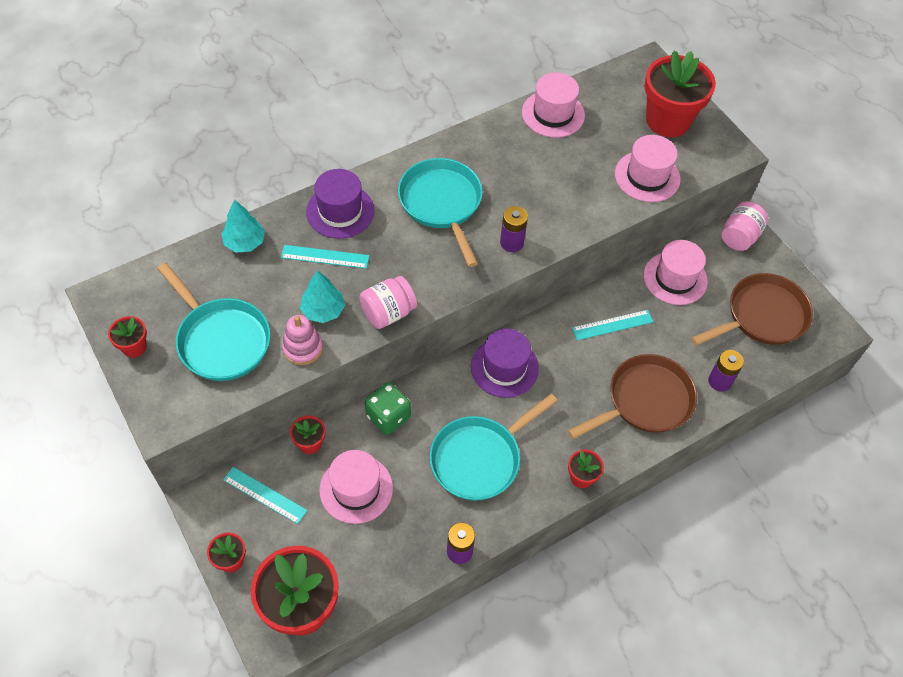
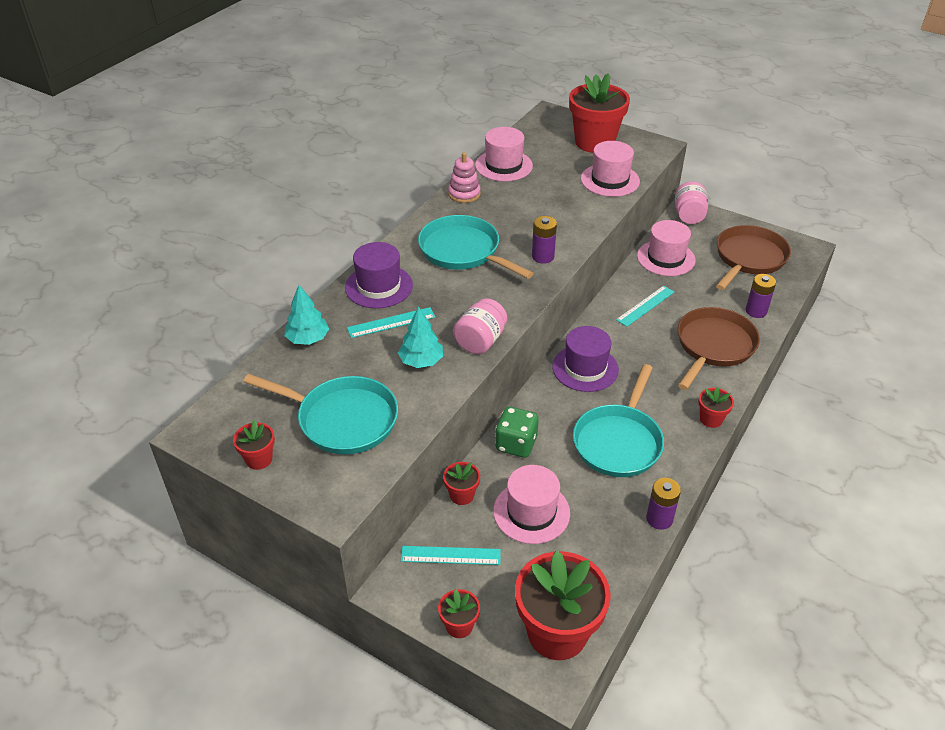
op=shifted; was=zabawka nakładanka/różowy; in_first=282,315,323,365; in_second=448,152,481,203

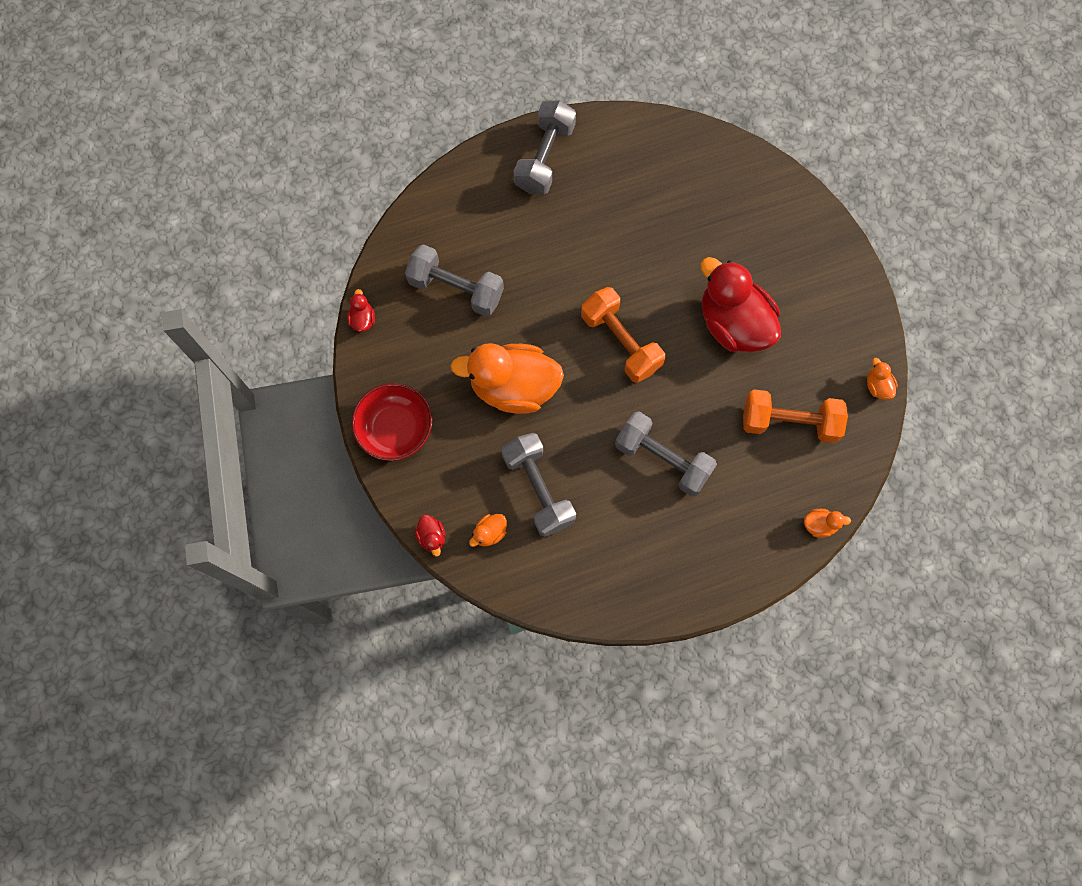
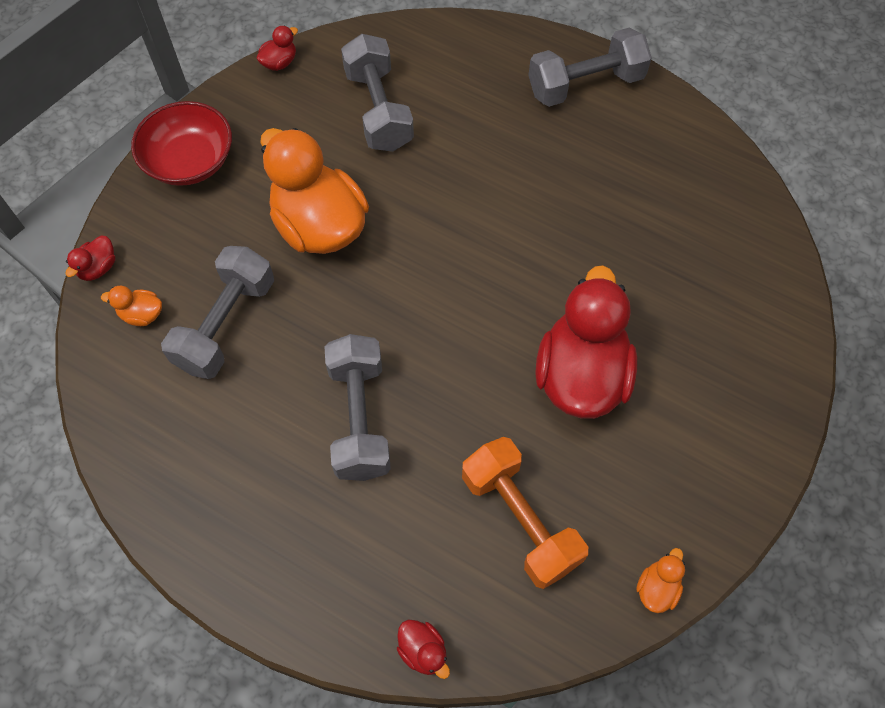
op=repainted; was=kaczka/pomarańczowy; now=kaczka/czerwony; in_first=804,509,851,538; in_second=397,619,450,679
op=gone; was=hantel/pomarańczowy; in_first=581,287,665,383

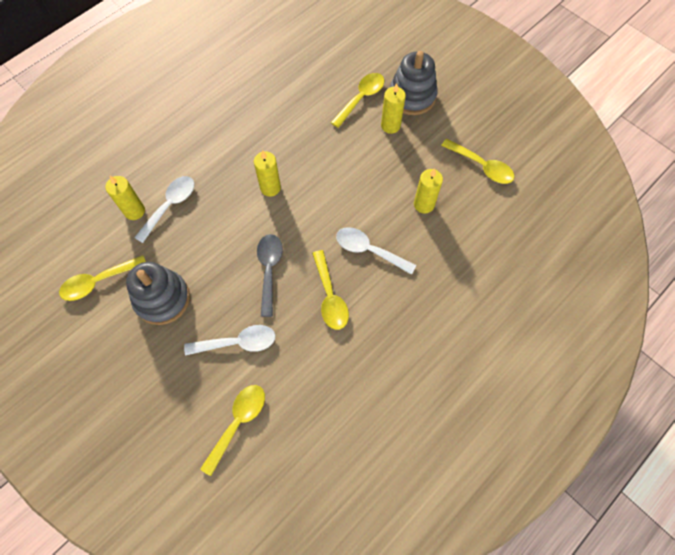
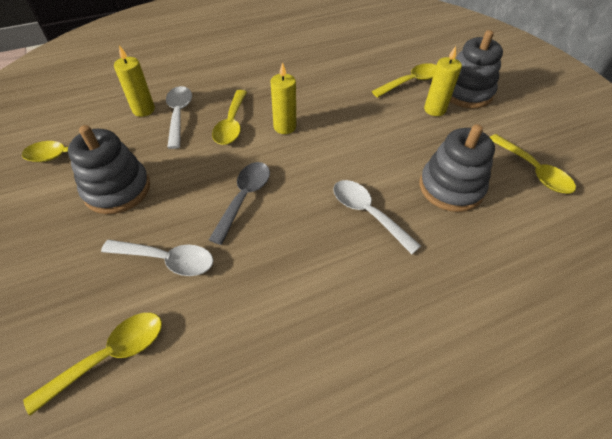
op=rotated; was=łyżka/biały; in_first=134,176,194,243; in_second=166,86,192,149; clockwise=-60
op=shifted; was=łyżka/żółty; in_first=312,250,349,330; in_second=212,90,247,145
op=swapped; was=świeca/żółty; now=zabawka nakładanka/szary; in_first=414,168,443,213; in_second=420,124,495,212

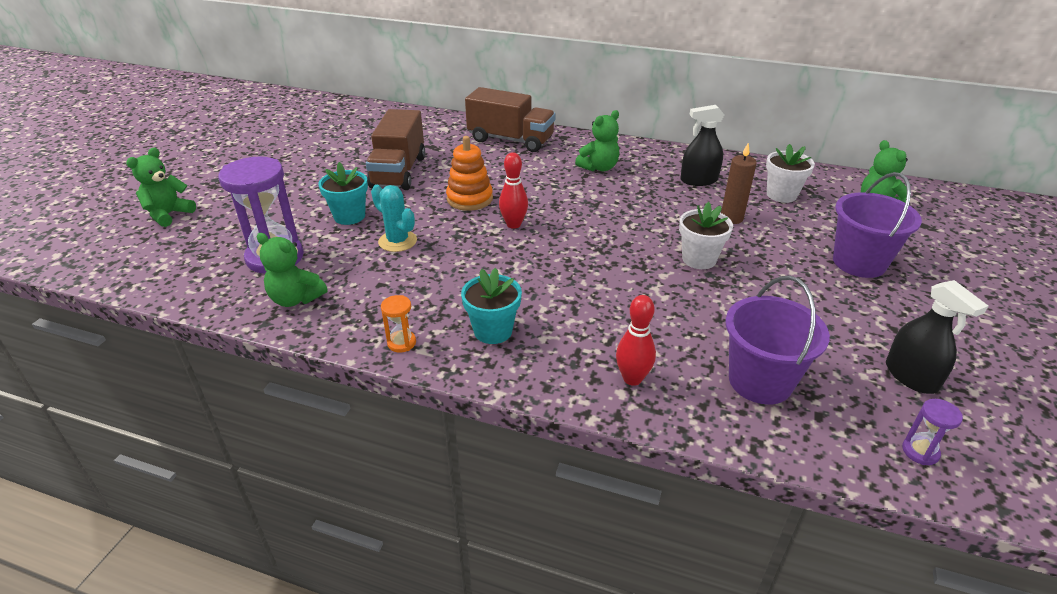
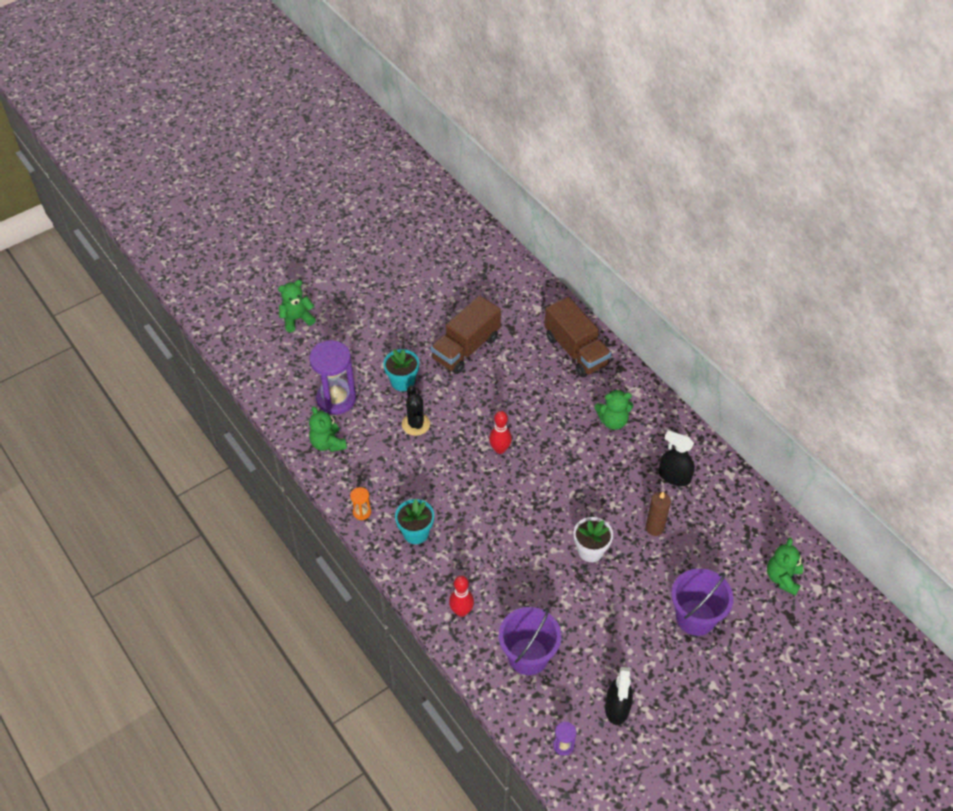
op=repainted; was=kaktus/turkusowy; now=kaktus/czarny; in_first=371,185,417,252; in_second=402,385,430,436
op=gone; was=zabawka nakładanka/pomarańczowy; in_first=446,136,493,211
op=gone; was=doniczka/biały; in_first=766,144,815,203

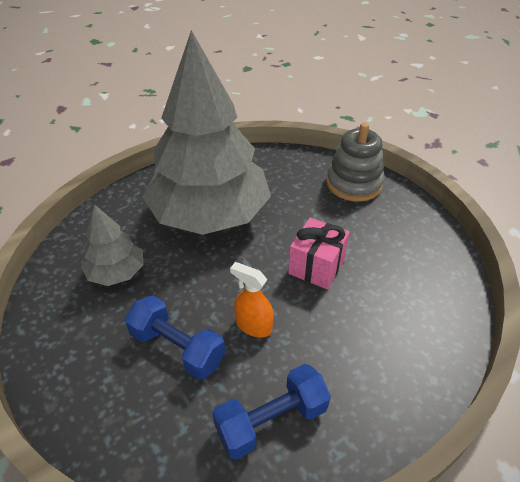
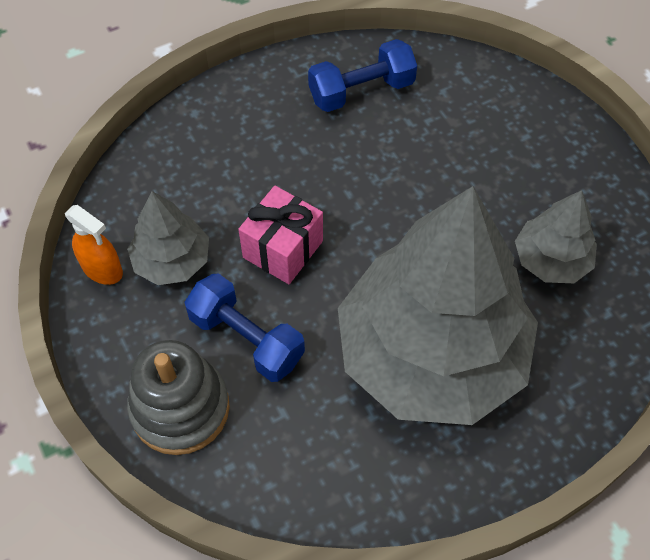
op=shifted; was=spryskiwacz/pomarańczowy; in_first=230,262,274,338; in_second=65,205,123,285
op=new; now=drzewko/szary; in_second=127,191,209,285
op=shifted; was=hantel/niebieski; in_first=125,295,225,380; in_second=184,273,305,382

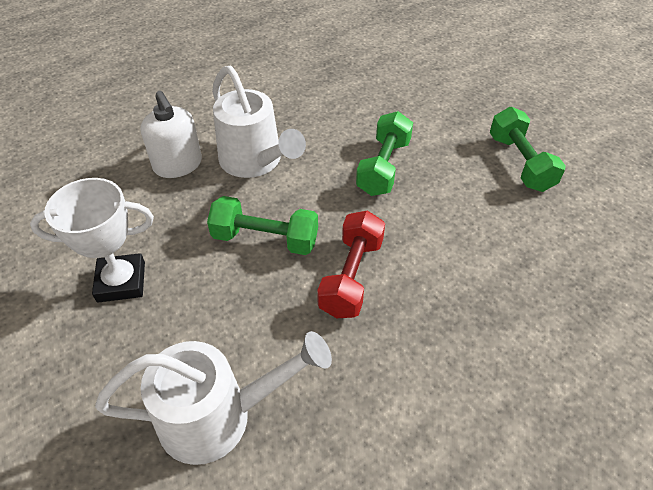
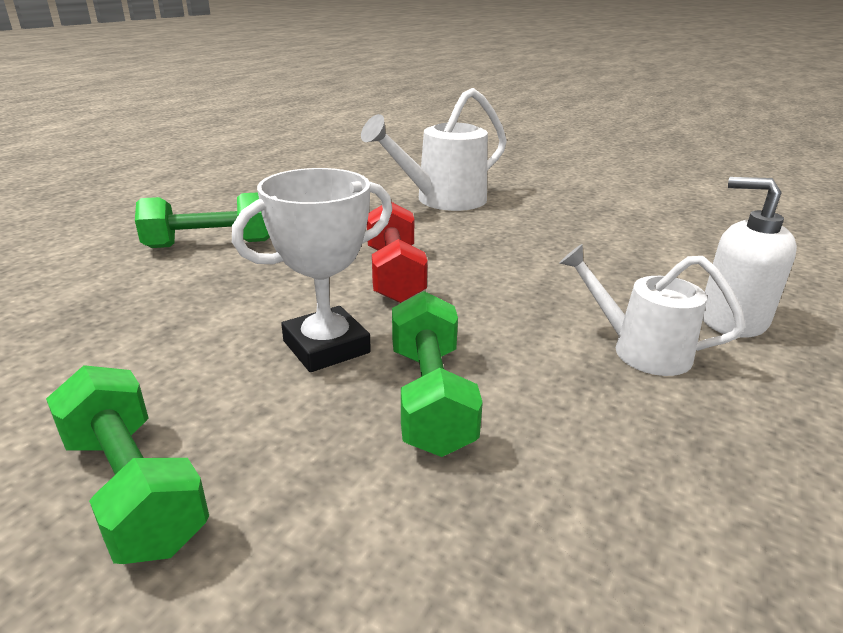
op=shifted; was=hantel/zielony; in_first=207,196,318,255; in_second=135,192,270,248
op=shifted; was=puchar/biały; in_first=30,178,154,302; in_second=232,168,393,372
op=scaled; was=konewka/biały; in_first=212,66,306,178; in_second=559,244,746,376; ratio=0.66

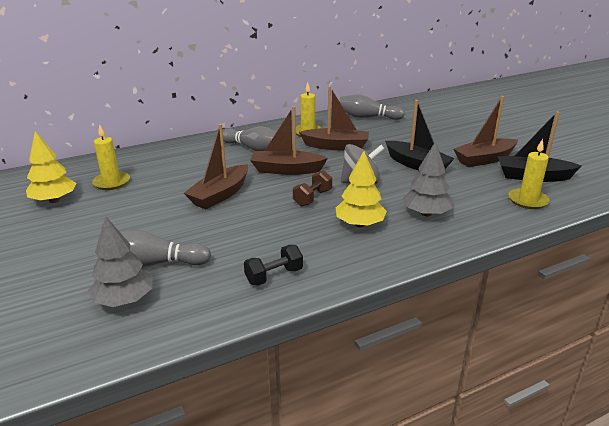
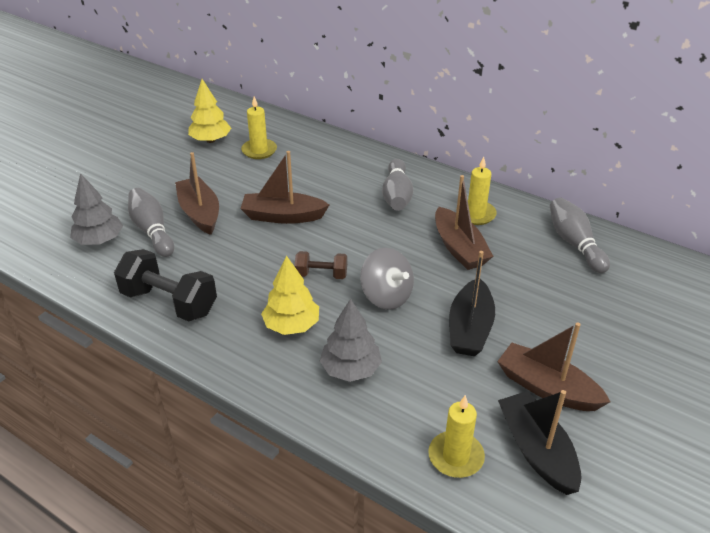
op=scaled; was=hantel/czarny; in_first=244,245,303,286; in_second=114,249,217,321; ratio=1.8
op=shifted; was=łódka/brązowy; in_first=250,106,328,175; in_second=175,152,219,235

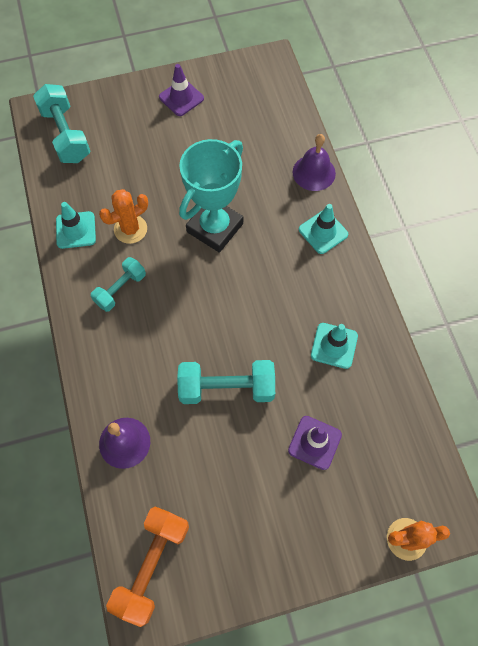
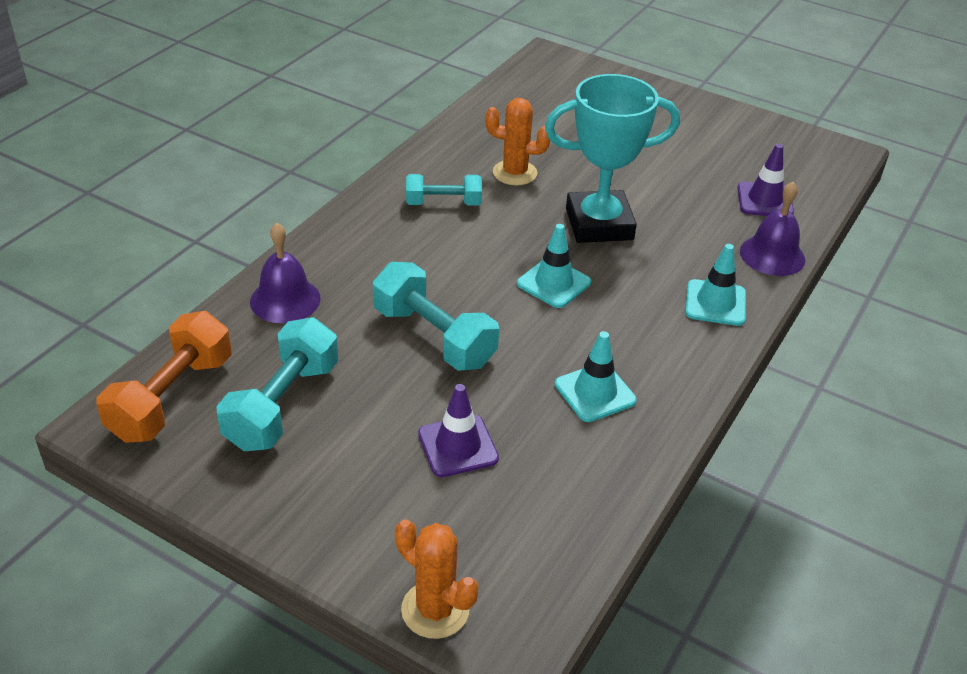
op=rotated; was=hantel/pomarańczowy; in_first=106,506,189,627; in_second=96,311,232,443; clockwise=-45
op=shifted; was=hantel/turkusowy; in_first=33,84,90,163; in_second=216,317,338,451
op=shifted; was=pachołek/turkusowy; in_first=56,202,96,249; in_second=517,224,591,308
op=shifted; was=pachołek/fioletowy; in_first=159,64,204,116; in_second=737,144,794,216

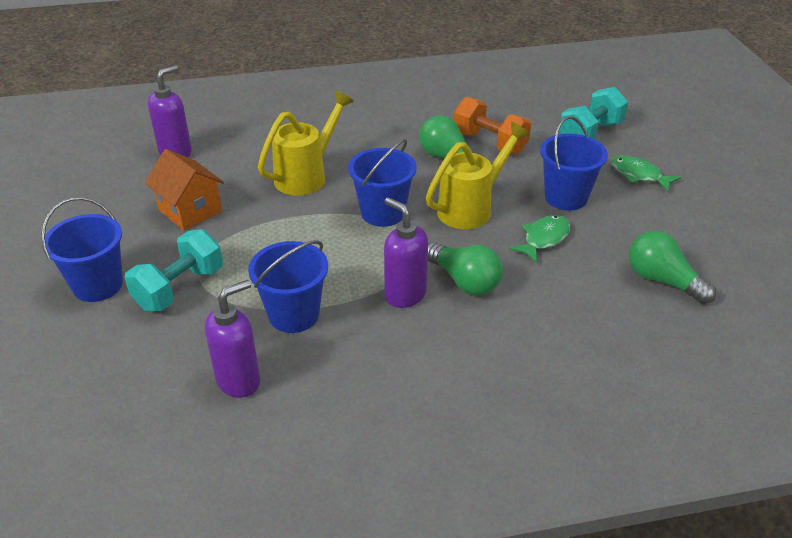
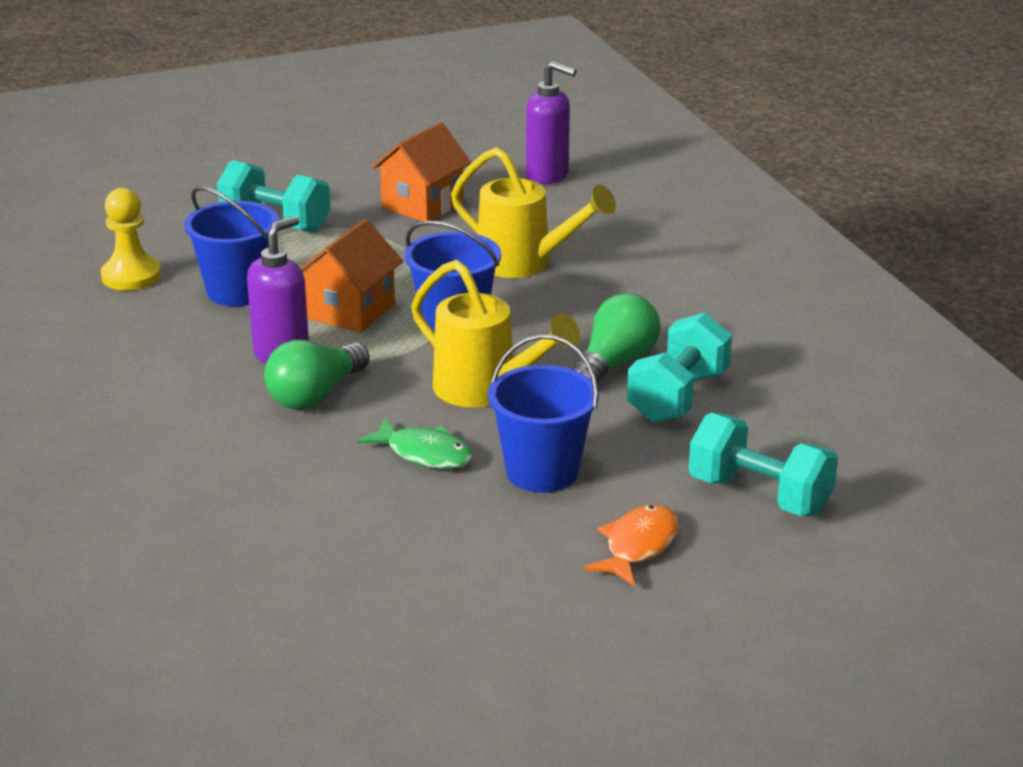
op=swapped; was=dozownik mydła/fioletowy; now=pionek/żółty; in_first=205,280,260,398; in_second=101,188,161,291
op=new; now=domek/pomarańczowy; in_second=300,219,403,333
op=repainted; was=ryba/zielony; now=ryba/pomarańczowy; in_first=611,155,681,192; in_second=584,504,679,587
op=repainted; was=hantel/pomarańczowy; now=hantel/turkusowy; in_first=454,97,531,154; in_second=627,313,732,423
op=gone; was=wiadro/niebieski; in_first=41,197,123,302
op=gone; was=żarówka/zielony; in_first=629,231,716,304

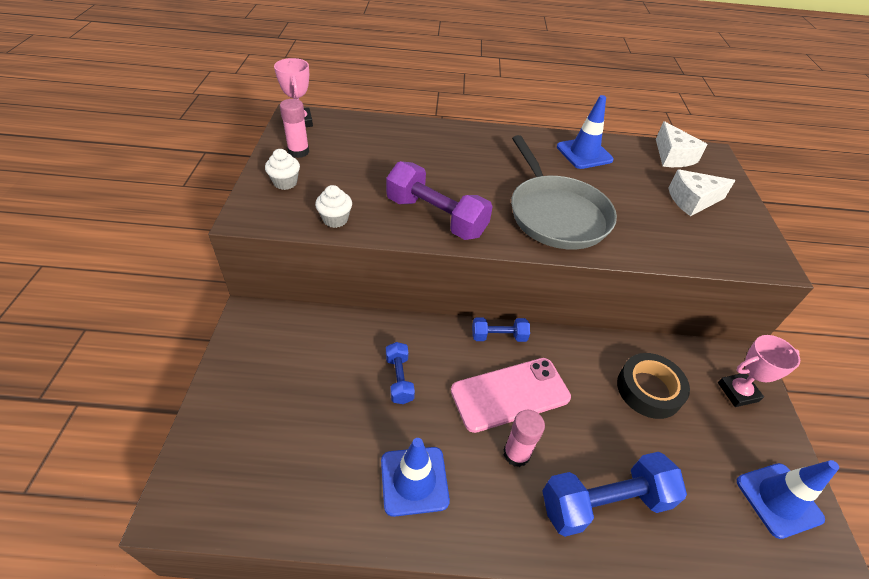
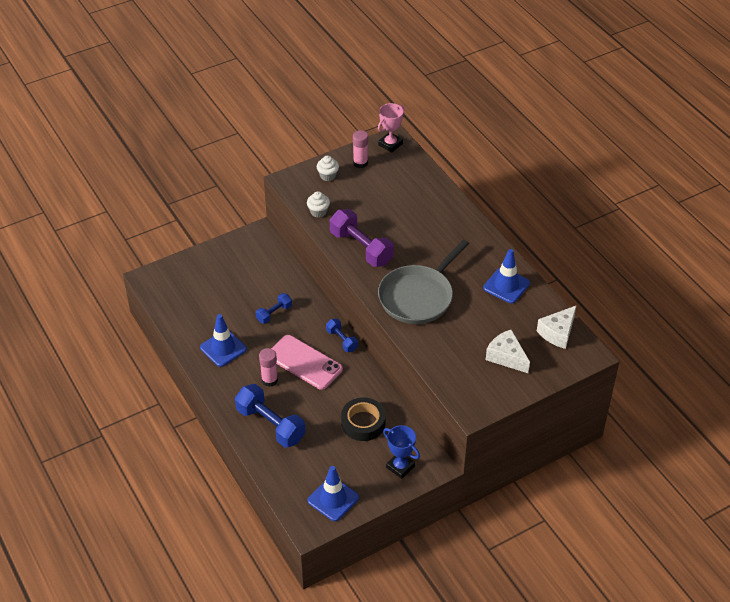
op=rotated; was=hantel/fioletowy; in_first=386,161,493,240; in_second=330,209,394,267; clockwise=-45
op=repainted; was=puchar/różowy; now=puchar/niebieski; in_first=718,335,800,407; in_second=383,425,420,479

